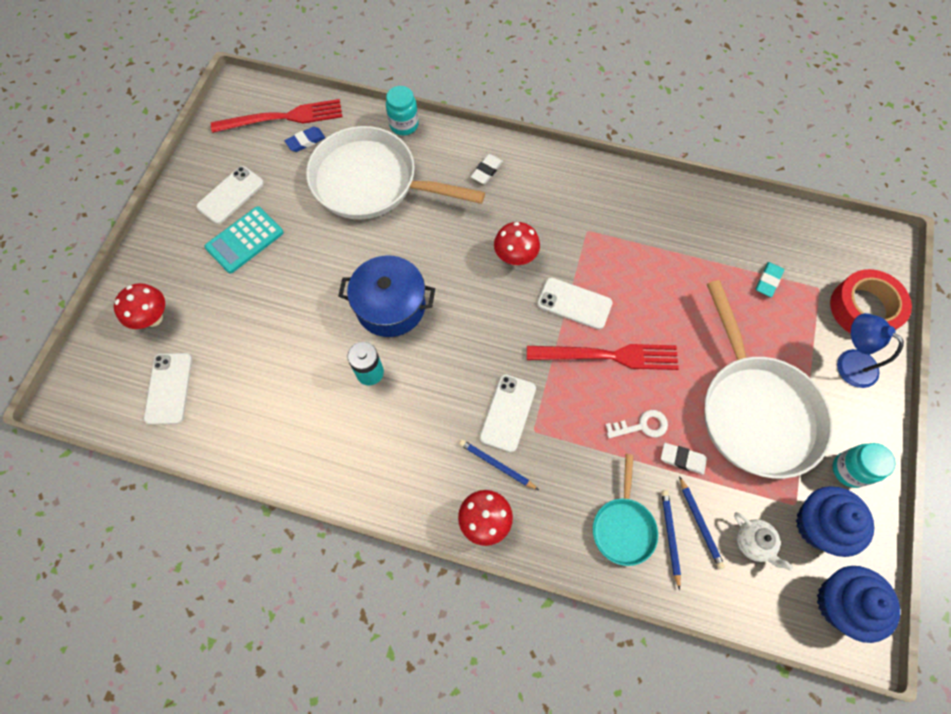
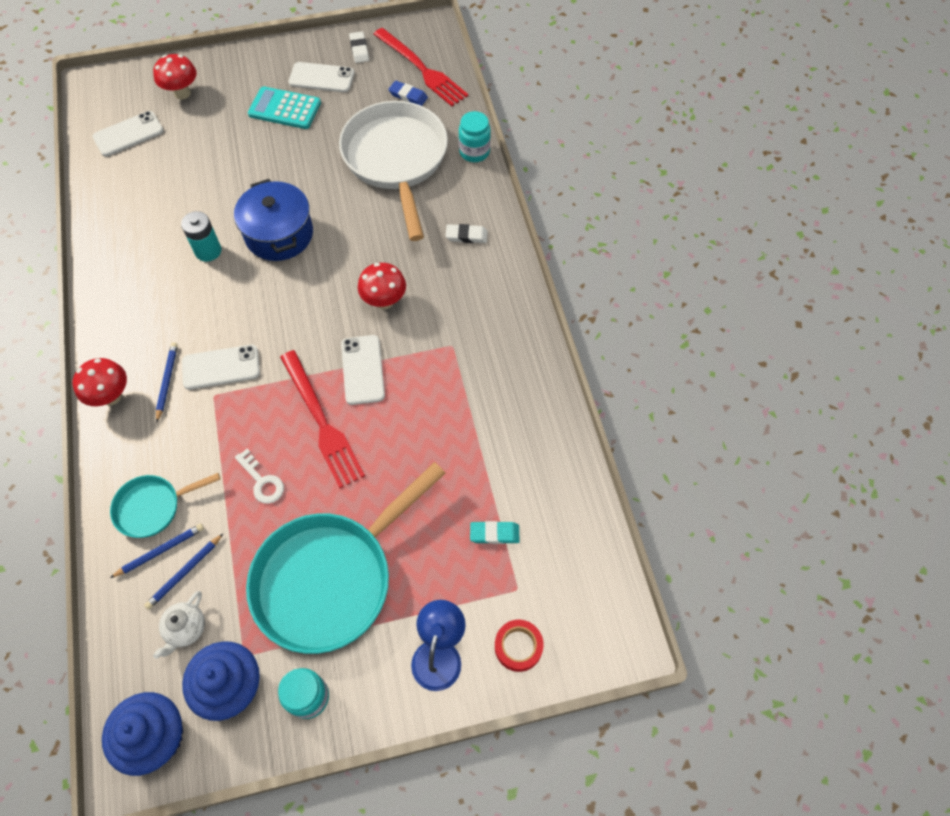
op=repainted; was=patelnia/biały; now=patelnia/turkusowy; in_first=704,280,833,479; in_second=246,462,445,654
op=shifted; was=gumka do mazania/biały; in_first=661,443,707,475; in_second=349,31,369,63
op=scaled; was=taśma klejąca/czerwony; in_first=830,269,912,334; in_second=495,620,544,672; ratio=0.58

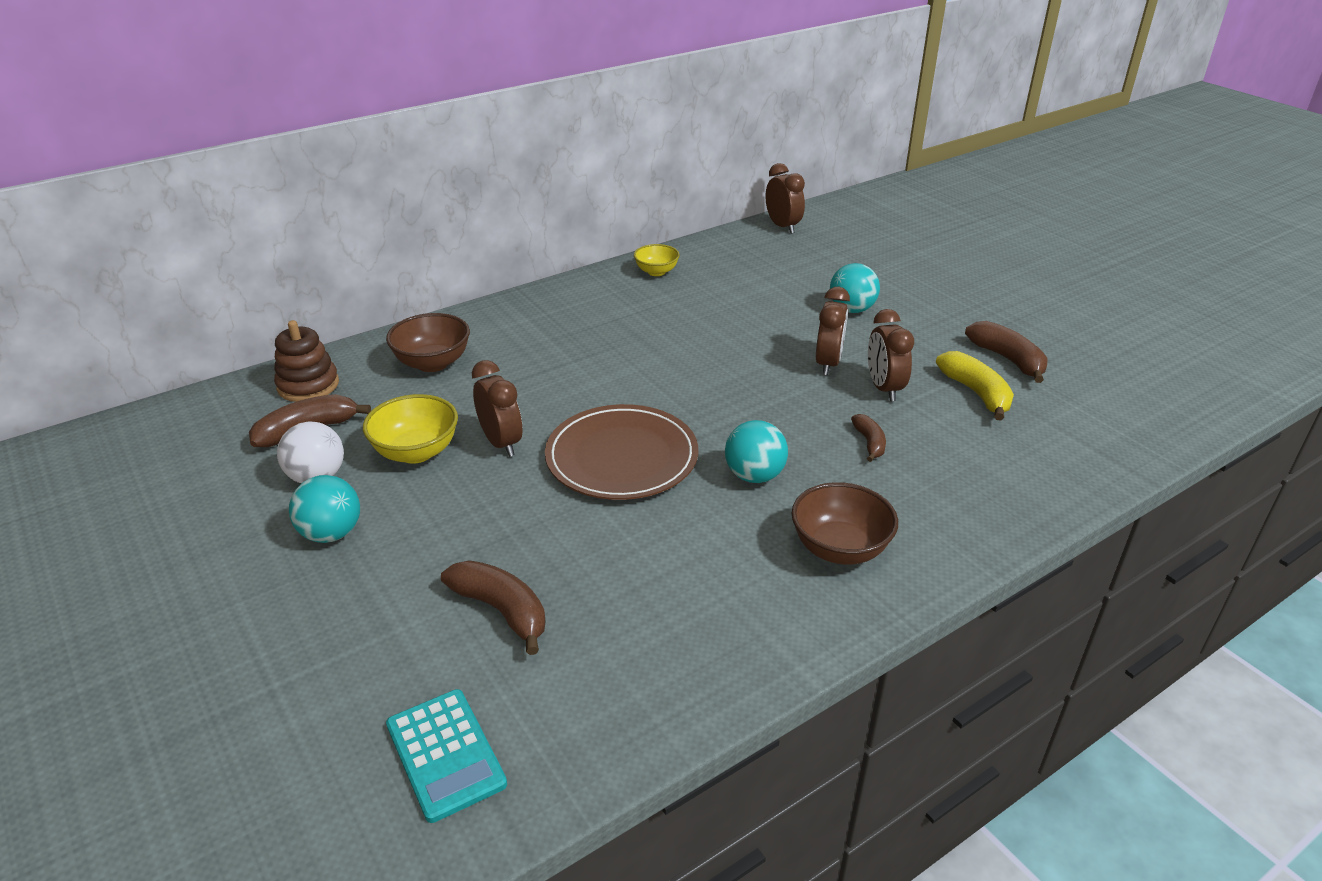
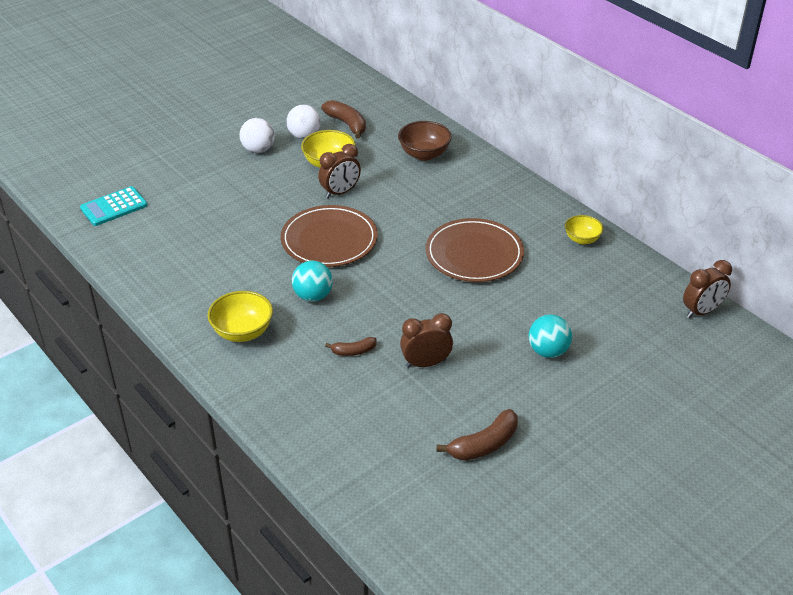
op=repainted; was=miska/brązowy; now=miska/żółty; in_first=792,482,898,565; in_second=208,291,273,342
op=repainted; was=piłka/turkusowy; now=piłka/biały; in_first=289,475,360,543; in_second=239,118,275,153
op=new; now=talerz/brązowy; in_second=425,218,524,282
op=gone; was=zabawka nakładanka/brązowy; in_first=274,320,339,402
op=gone; was=banan/brązowy; in_first=441,560,546,655
op=gone; was=budzik/brązowy; in_first=816,287,850,375
op=gone; was=banan/żółty; in_first=936,351,1014,421

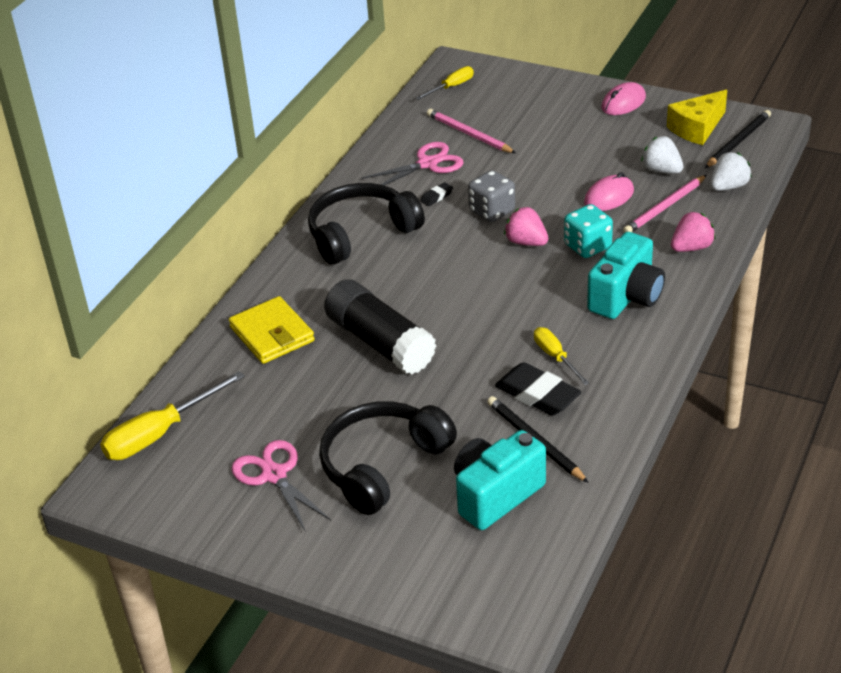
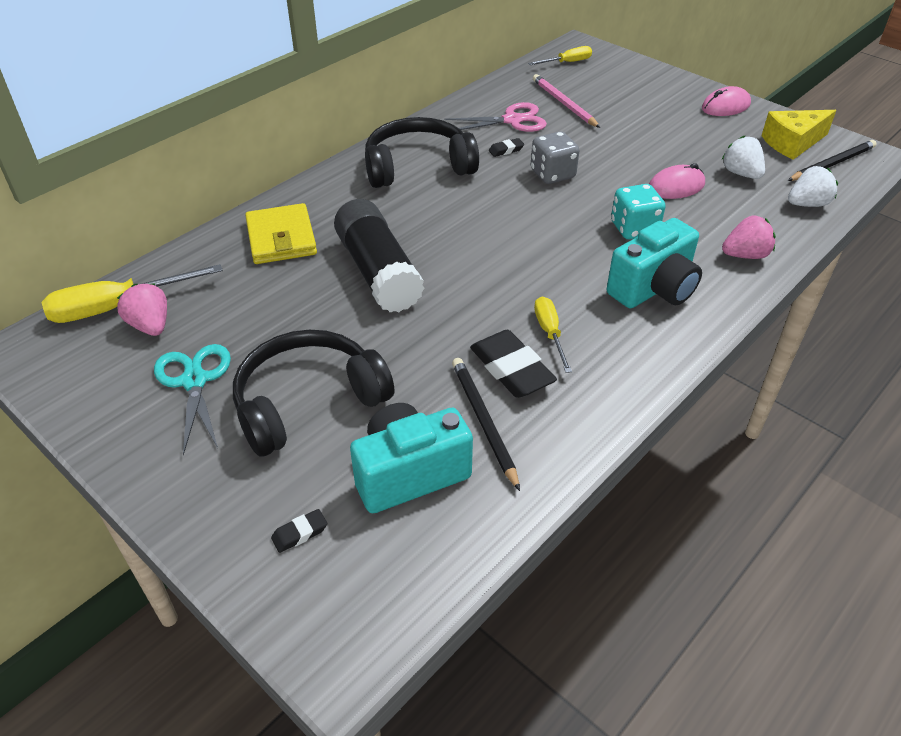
op=shifted; was=truskawka/różowy; in_first=504,207,549,246; in_second=117,283,167,336
op=repainted; was=nożyczki/różowy; now=nożyczki/turkusowy; in_first=231,440,331,532; in_second=154,344,231,455
op=new; now=gumka do mazania/czarny; in_second=271,509,327,553
op=gone; was=ołówek/różowy; in_first=623,175,707,233

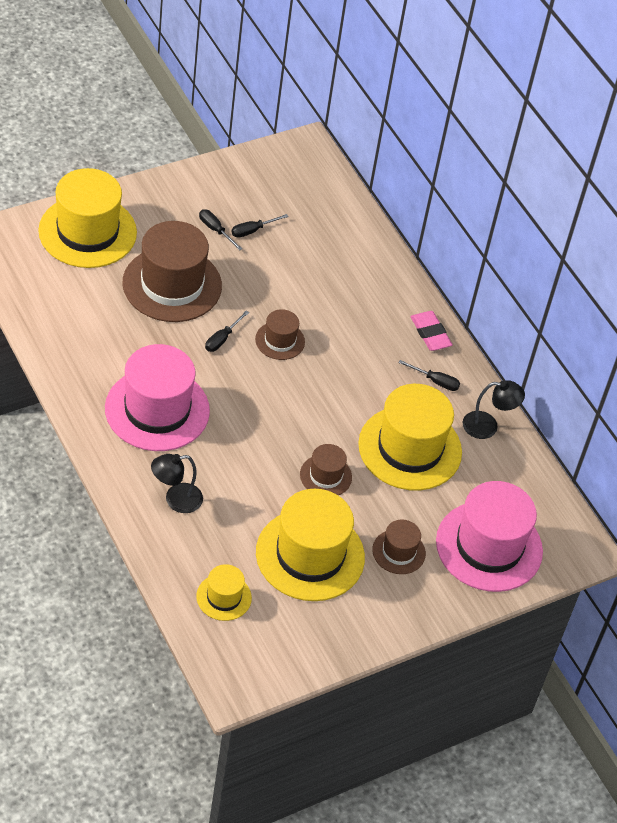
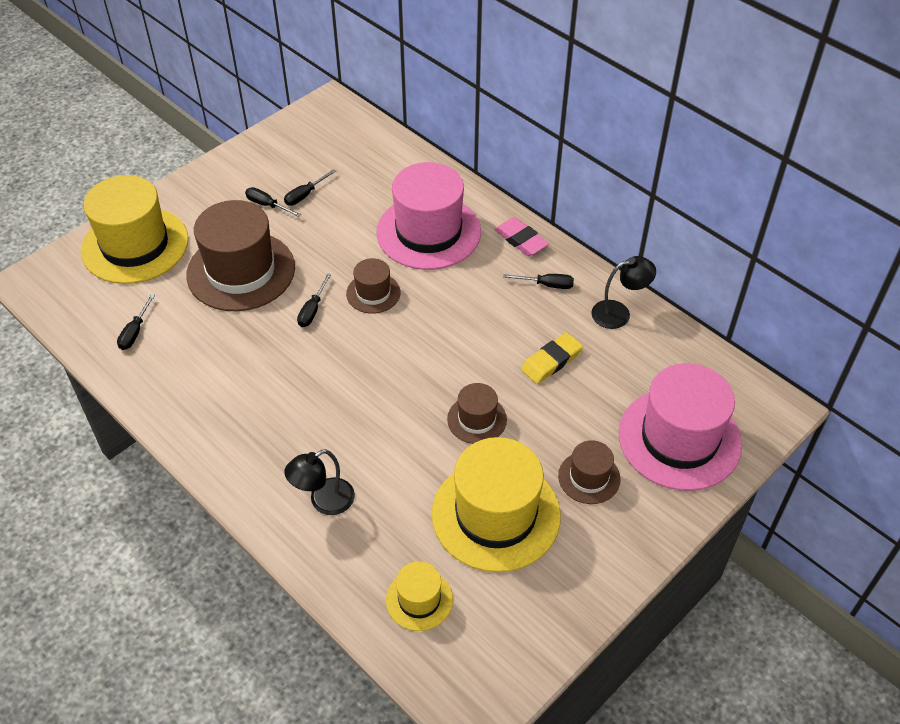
op=new; now=śrubokręt/czarny; in_second=117,294,155,350
op=shifted; was=kapelusz/różowy; in_first=105,344,210,451; in_second=377,162,481,270
op=swapped; was=kapelusz/żółty; now=gumka do mazania/żółty; in_first=358,384,462,491; in_second=521,332,583,384

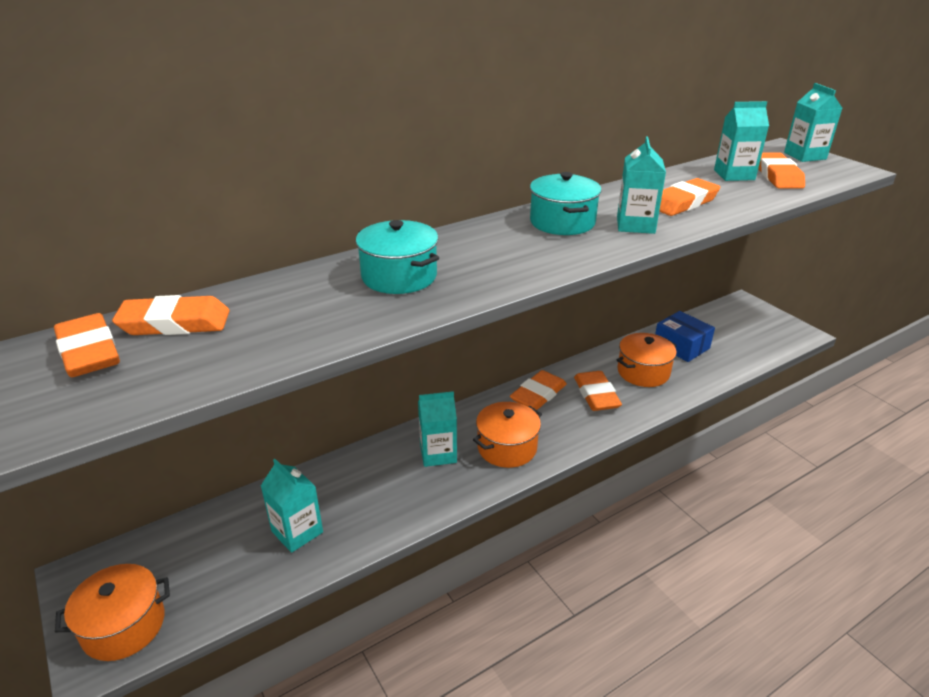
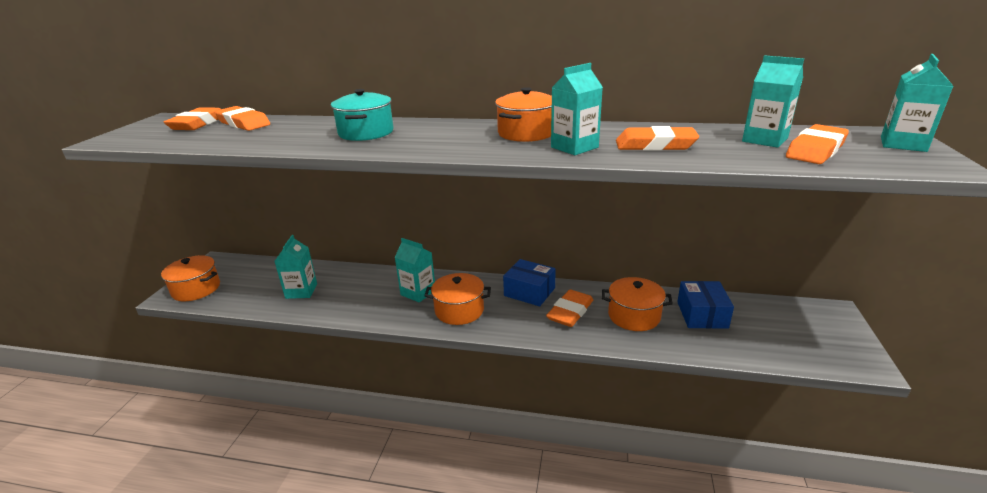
op=repainted; was=garnek/turkusowy; now=garnek/pomarańczowy; in_first=530,172,601,235; in_second=495,87,552,142
op=swapped; was=gumka do mazania/pomarańczowy; now=pudełko/niebieski; in_first=510,370,567,410; in_second=503,259,556,306

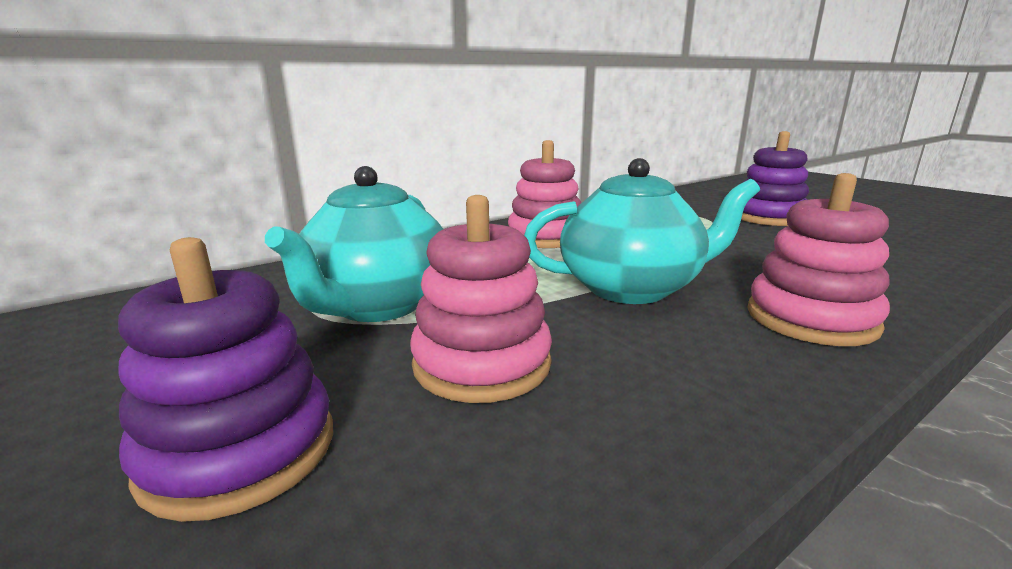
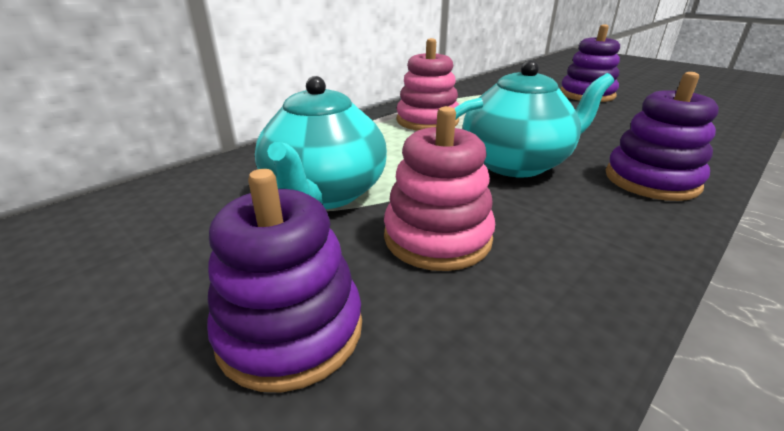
op=repainted; was=zabawka nakładanka/różowy; now=zabawka nakładanka/fioletowy; in_first=748,173,890,346; in_second=606,72,719,201

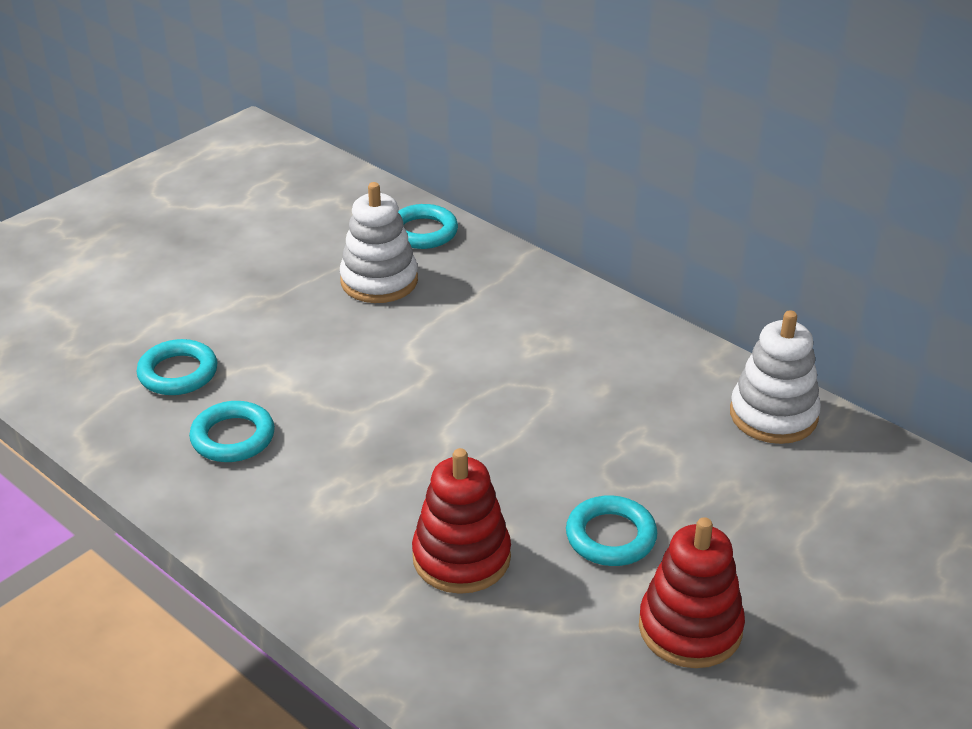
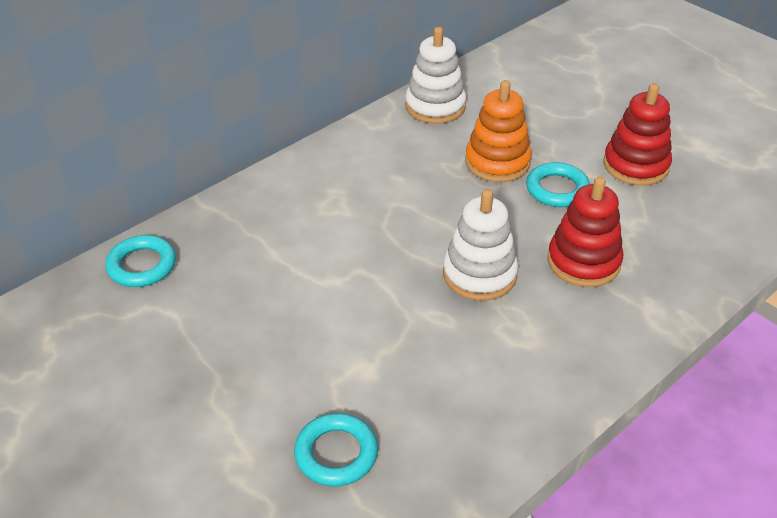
op=shifted; was=zabawka nakładanka/biały; in_first=340,182,418,303; in_second=443,189,518,301
op=new; now=zabawka nakładanka/pomarańczowy; in_second=465,80,532,182
op=gone; was=pierścień/turkusowy; in_first=189,401,275,462

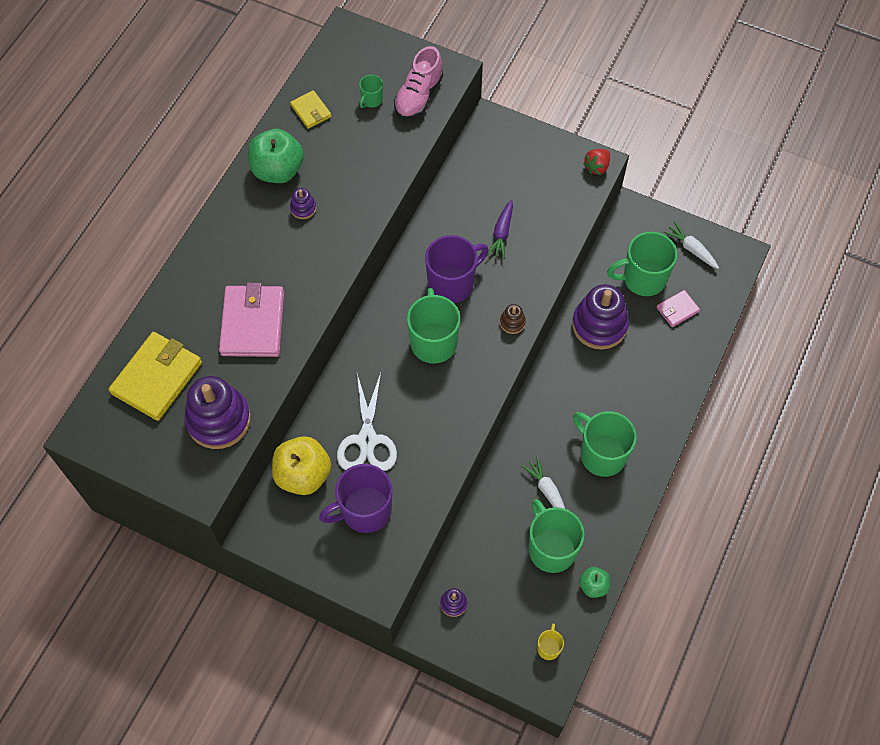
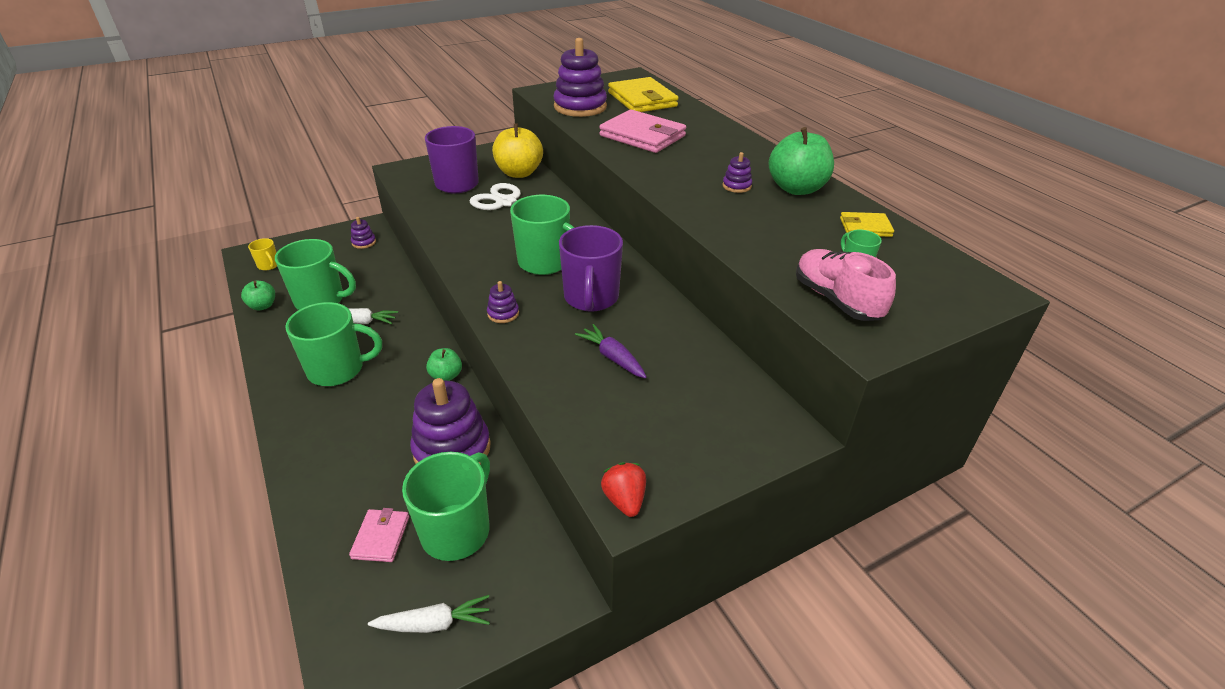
op=new; now=jabłko/zielony; in_second=426,348,462,381
op=repainted; was=zabawka nakładanka/brązowy; now=zabawka nakładanka/fioletowy; in_first=500,304,526,334; in_second=487,281,519,323

